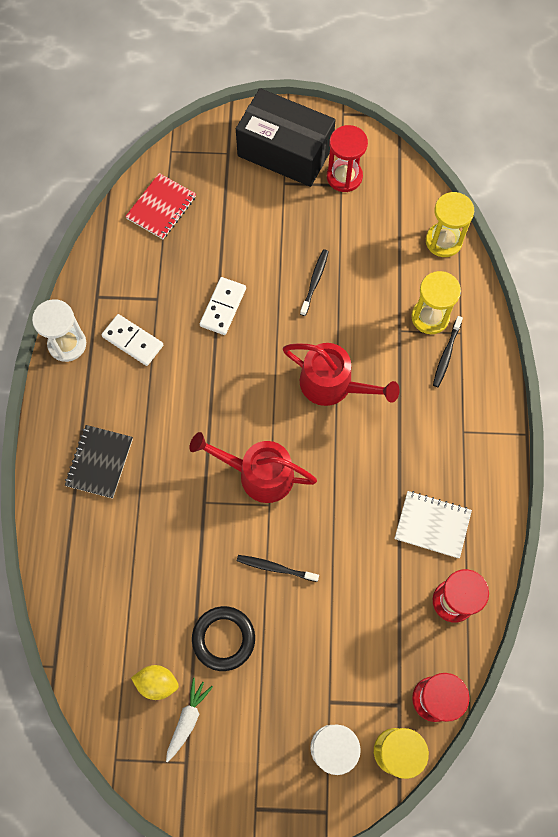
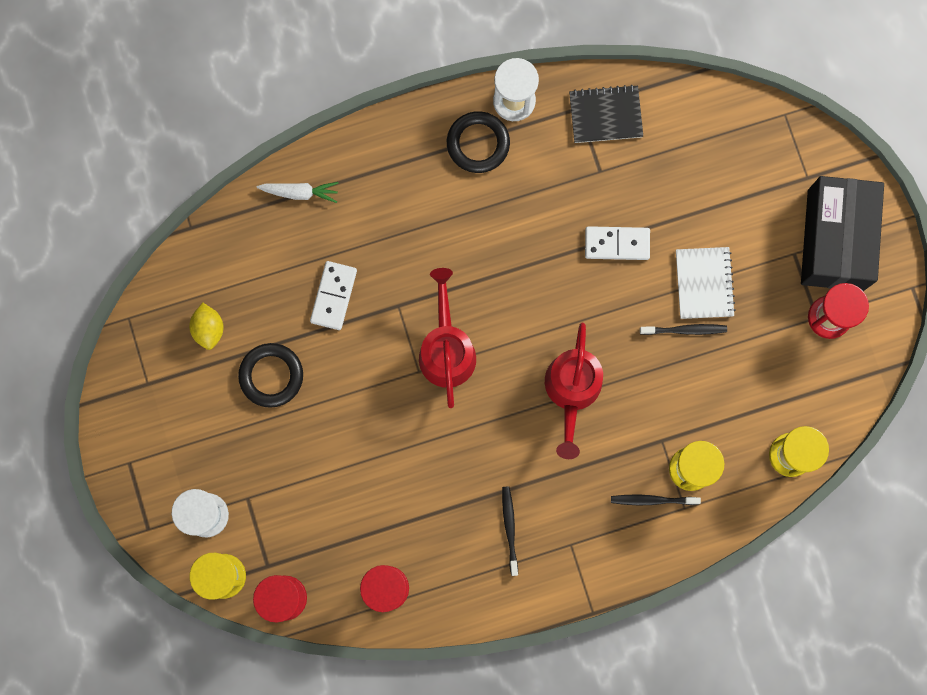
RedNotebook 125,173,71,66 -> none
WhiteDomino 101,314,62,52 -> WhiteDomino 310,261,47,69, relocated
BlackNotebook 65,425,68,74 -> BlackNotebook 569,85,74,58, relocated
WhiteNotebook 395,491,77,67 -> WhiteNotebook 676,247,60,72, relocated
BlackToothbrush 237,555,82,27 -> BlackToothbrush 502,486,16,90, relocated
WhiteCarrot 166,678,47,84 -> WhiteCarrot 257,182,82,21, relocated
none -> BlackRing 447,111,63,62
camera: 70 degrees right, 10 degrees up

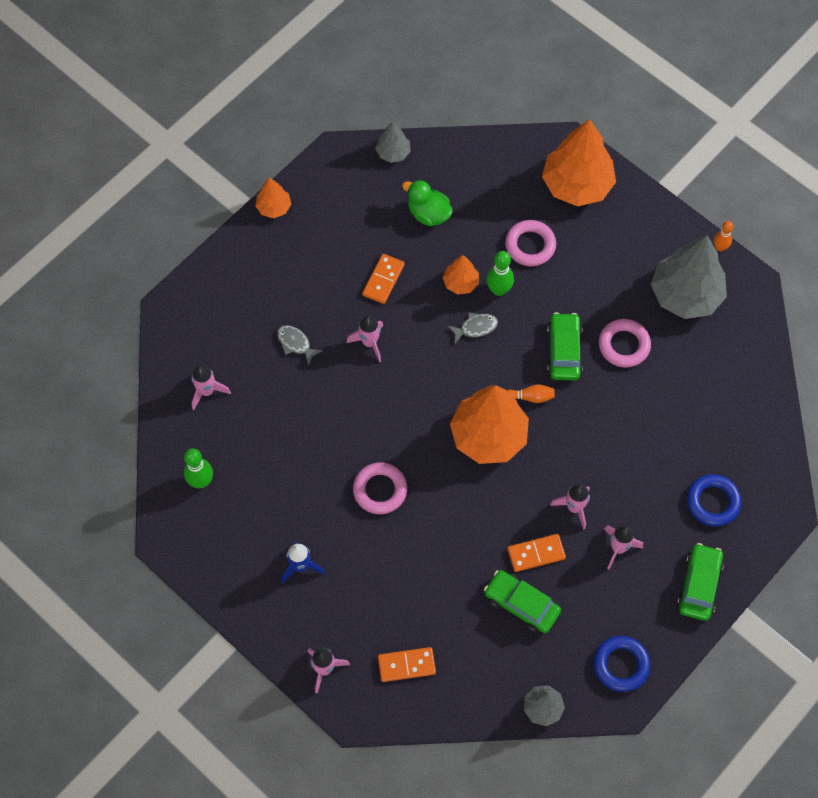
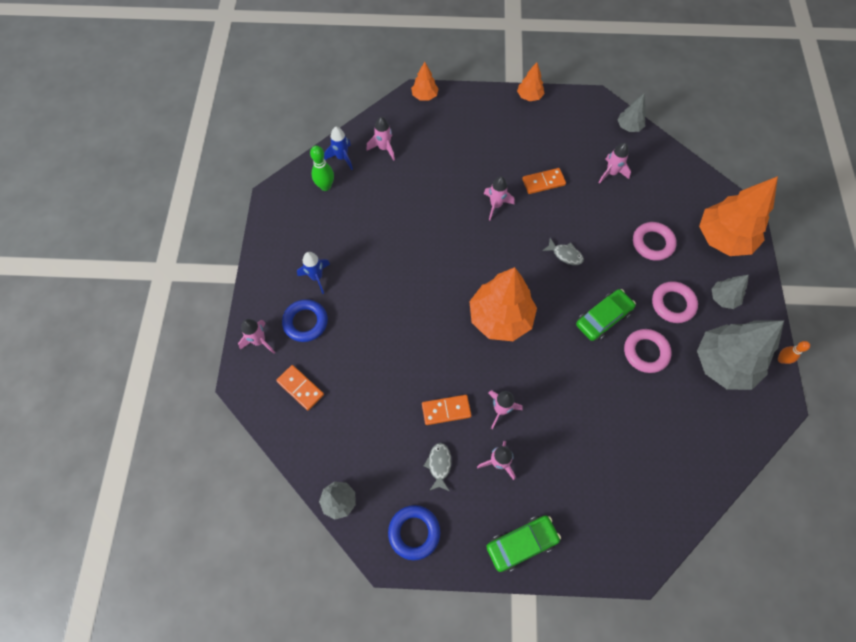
GreenDuck 402,180,51,46 -> PinkRocket 599,143,32,41
GreenBowlingPin 486,251,28,45 -> none
OrangeTree 443,255,36,40 -> OrangeTree 411,62,28,39, relocated
GreyFish 277,325,46,40 -> GreyFish 424,443,28,48, relocated
OrangeBowlingPin 506,384,49,19 -> none
PinkRing 353,462,54,52 -> PinkRing 652,281,46,42, relocated
BlueRing 687,474,55,52 -> BlueRing 282,299,46,43, relocated
OrangeDomino 508,534,58,38 -> OrangeDomino 422,395,49,30, 45 degrees counterclockwise
GreenCar 484,570,77,63 -> none
none -> BlueRocket 324,127,29,43
none -> GreyTree 711,275,38,34
camera: 50 degrees right, 0 degrees up

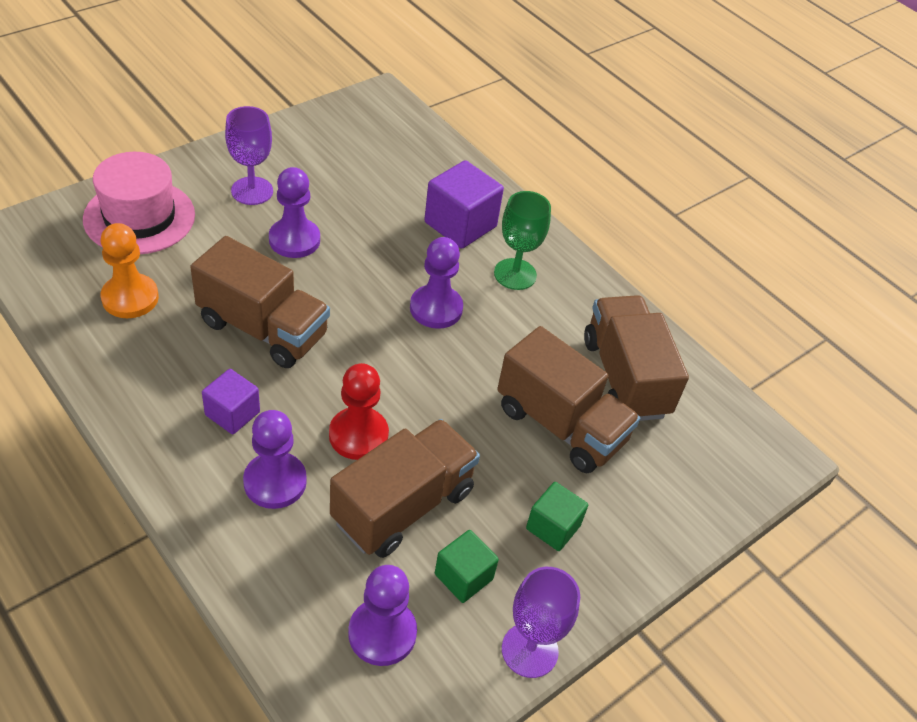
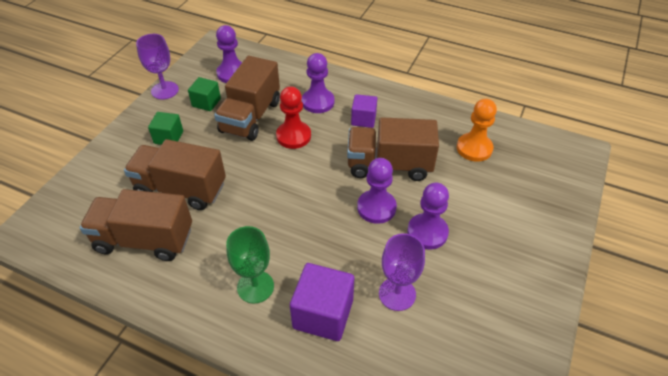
PurpleGoblet 225,106,48,99 -> PurpleGoblet 379,233,46,78, relocated
PinkHat 83,152,112,102 -> none
PurplePawn 410,237,53,92 -> PurplePawn 357,158,40,66, relocated
BrownTruck 584,295,105,126 -> BrownTruck 79,189,113,72, 135 degrees clockwise
camera: 160 degrees right, 0 degrees up

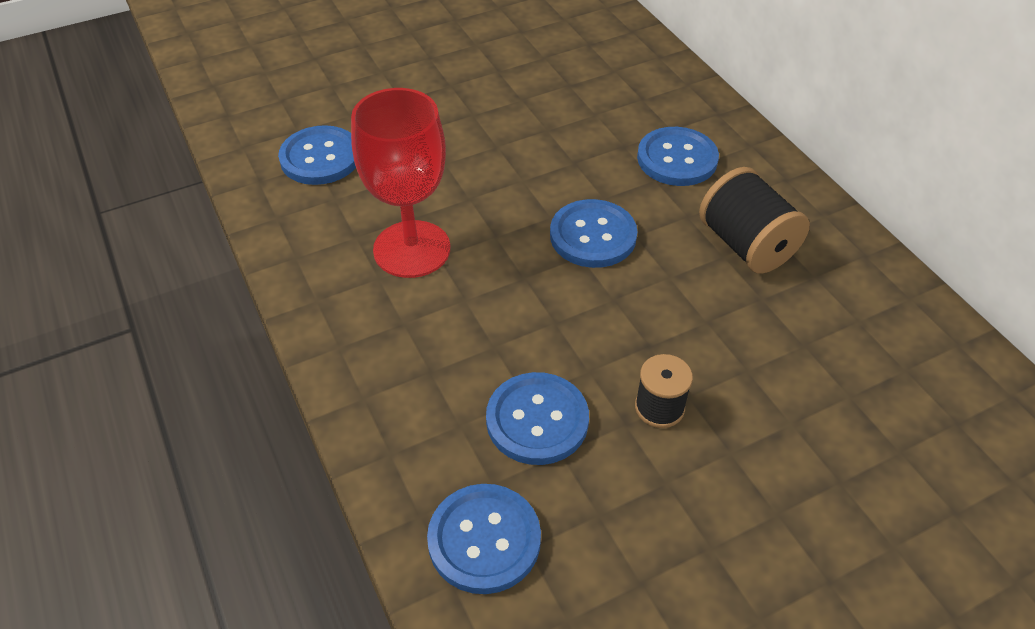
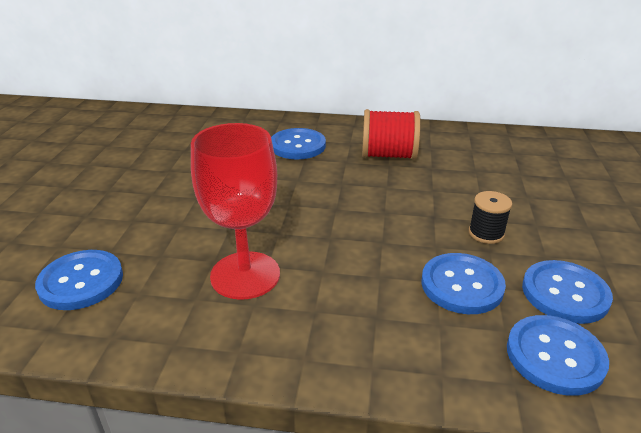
BlackSpool 699,167,111,107 -> RedSpool 362,109,59,51
BlueButton 550,199,87,69 -> BlueButton 522,260,91,64, relocated
camera: 55 degrees left, 15 degrees down

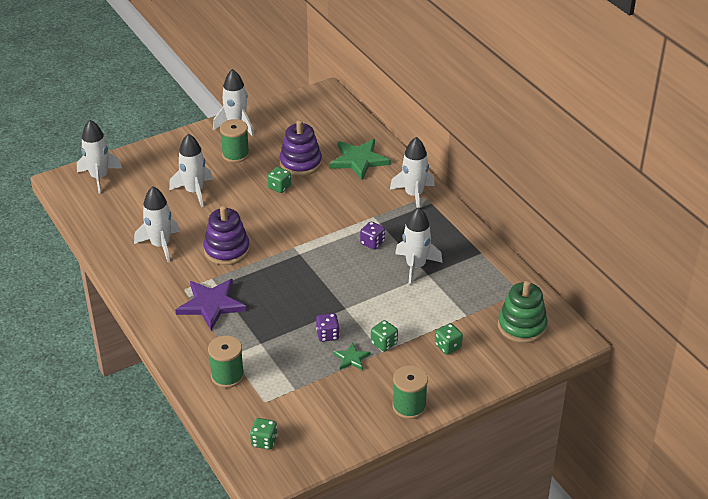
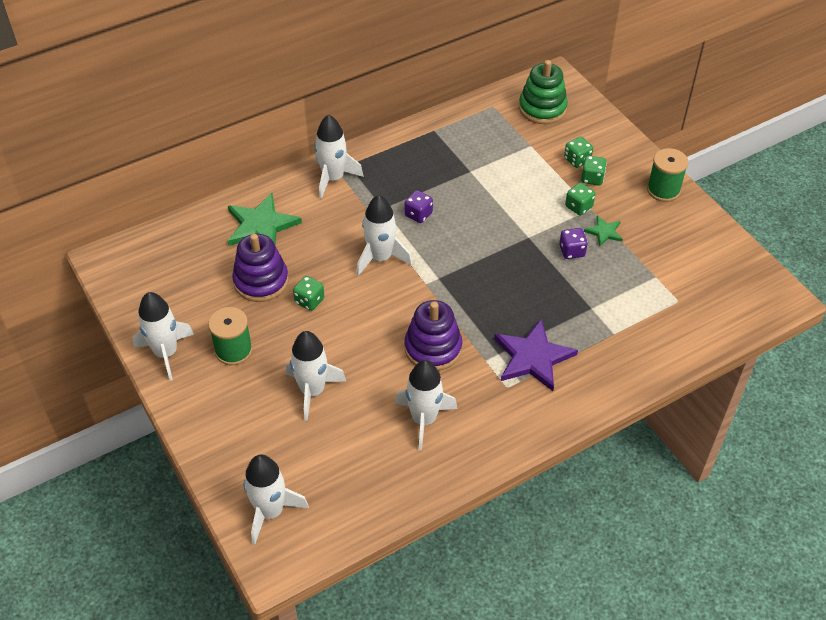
WhiteRocket 395,207,47,78 -> WhiteRocket 356,195,56,81, relocated
GreenSpool 208,335,36,53 -> none
GreenDice 250,418,28,32 -> GreenDice 581,156,26,30, relocated
camera: 90 degrees left, 10 degrees up

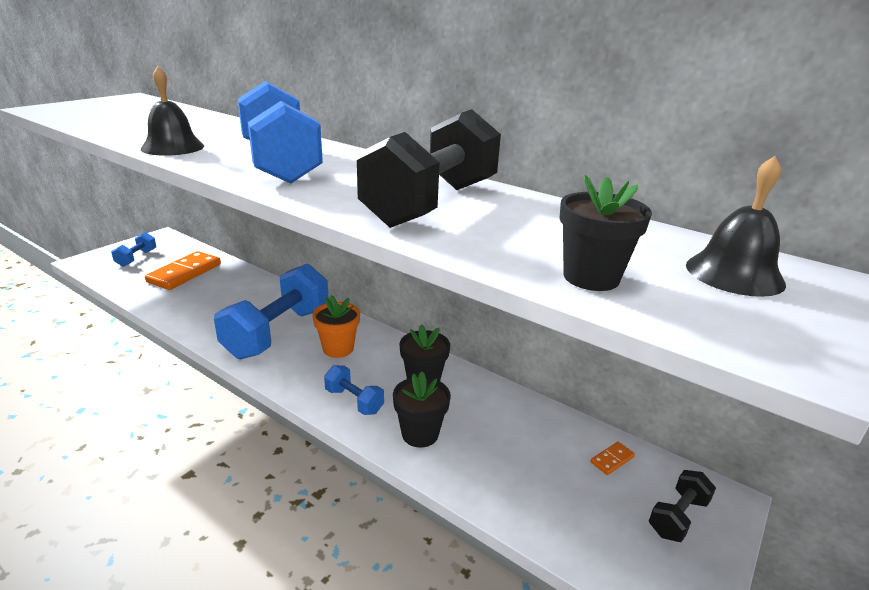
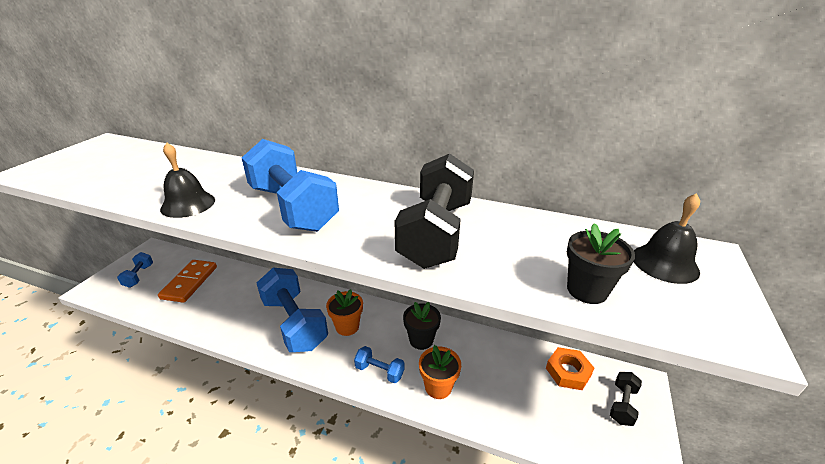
BlueDumbbell 214,263,115,96 -> BlueDumbbell 257,268,71,84, 45 degrees counterclockwise
BlackFlowerPot 393,372,58,76 -> OrangeFlowerPot 419,345,42,54
OrangeDomino 591,442,44,33 -> OrangeNut 546,347,48,43
camera: 15 degrees left, 5 degrees up

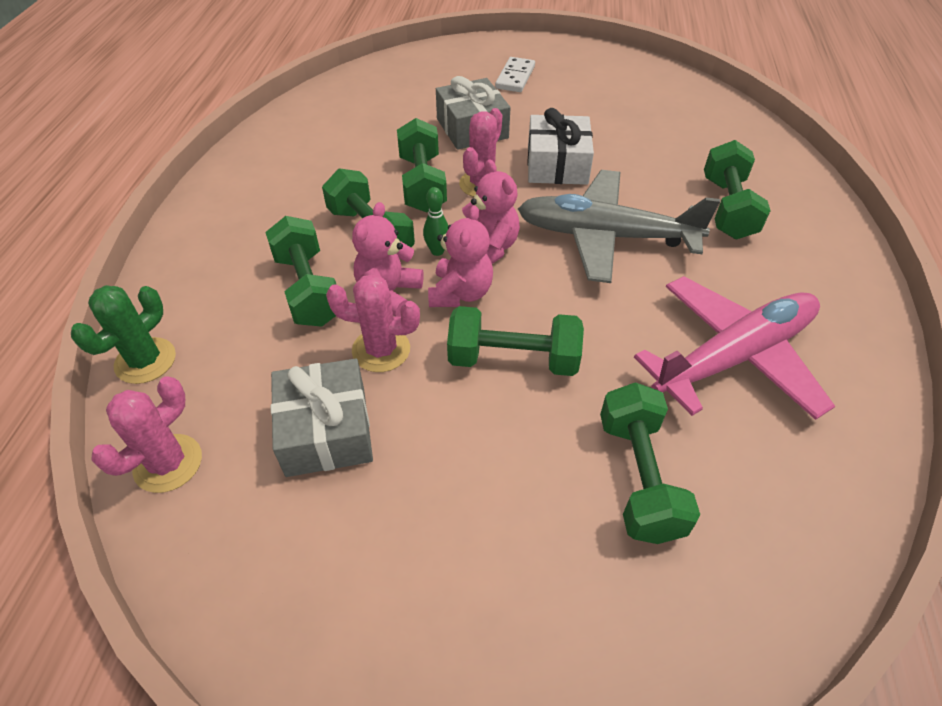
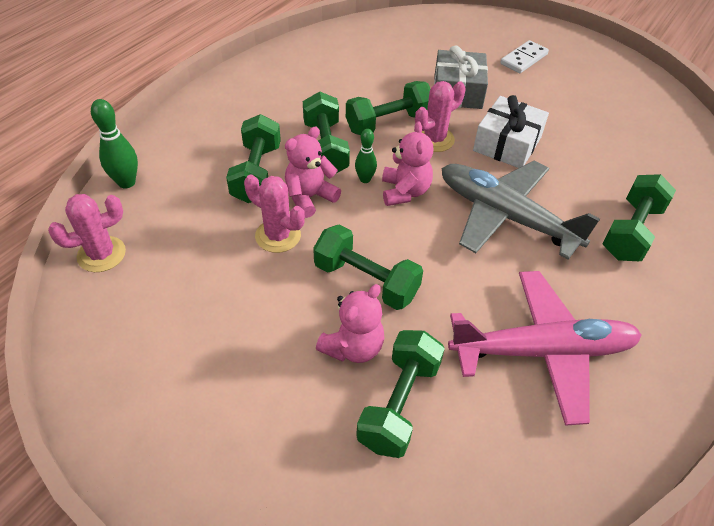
GreenDumbbell 397,118,50,95 -> GreenDumbbell 346,81,84,54, 45 degrees clockwise
PinkTeddyBear 428,205,65,102 -> PinkTeddyBear 316,284,68,79, relocated
GreenCactus 71,285,105,99 -> GreenBowlingPin 91,99,47,90
GreyGift 271,358,102,119 -> none
camera: 25 degrees right, 0 degrees up

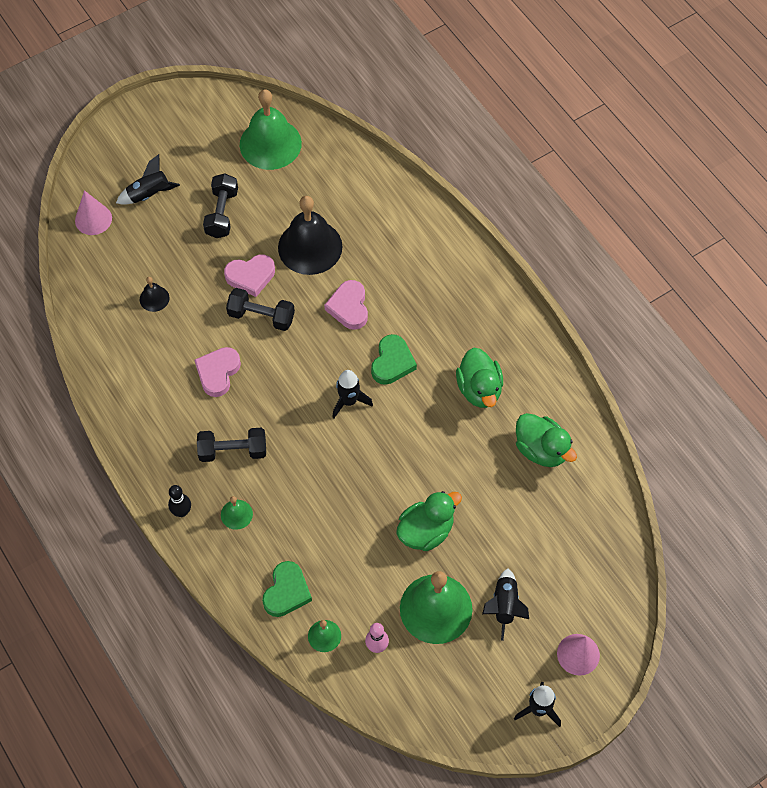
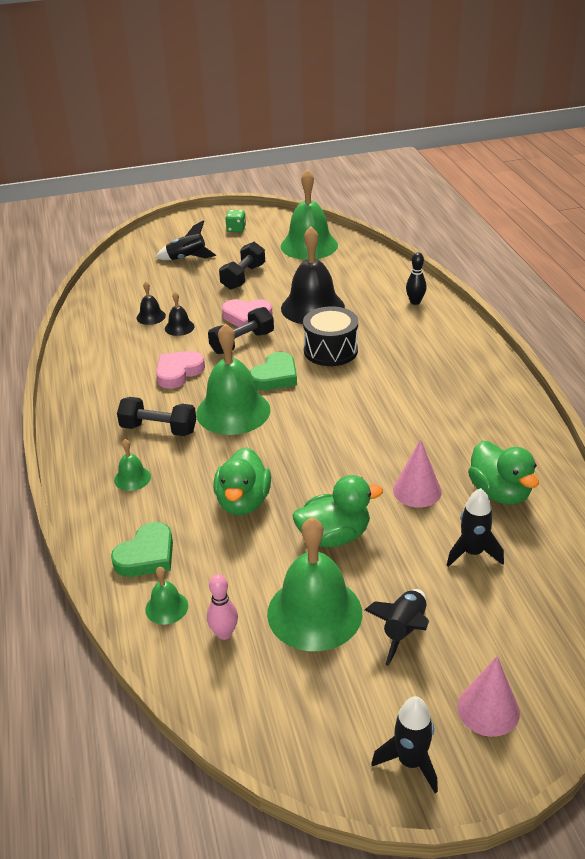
PinkCone 75,190,37,45 -> PinkCone 393,439,49,69, relocated
PinkHeart 324,280,44,50 -> BlackDrum 303,306,55,60
BlackDumbbell 226,288,69,43 -> BlackDumbbell 208,307,66,47, 75 degrees counterclockwise
GreenHeart 371,334,46,51 -> GreenHeart 250,352,47,39, relocated
GreenDuck 456,348,47,60 -> GreenDuck 213,447,58,68, relocated
BlackRocket 332,370,41,48 -> BlackRocket 447,488,57,79, relocated
BlackBowlingPin 168,485,23,32 -> BlackBowlingPin 406,252,21,53, relocated
none -> GreenDice 225,210,21,22
none -> BlackBell 165,292,30,44
none -> GreenBell 196,324,74,111
camera: 20 degrees right, 25 degrees down

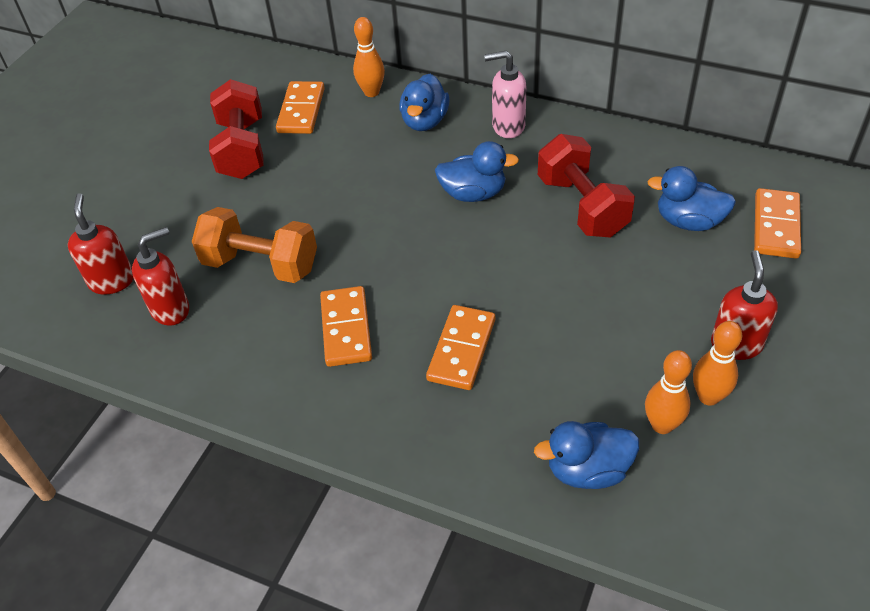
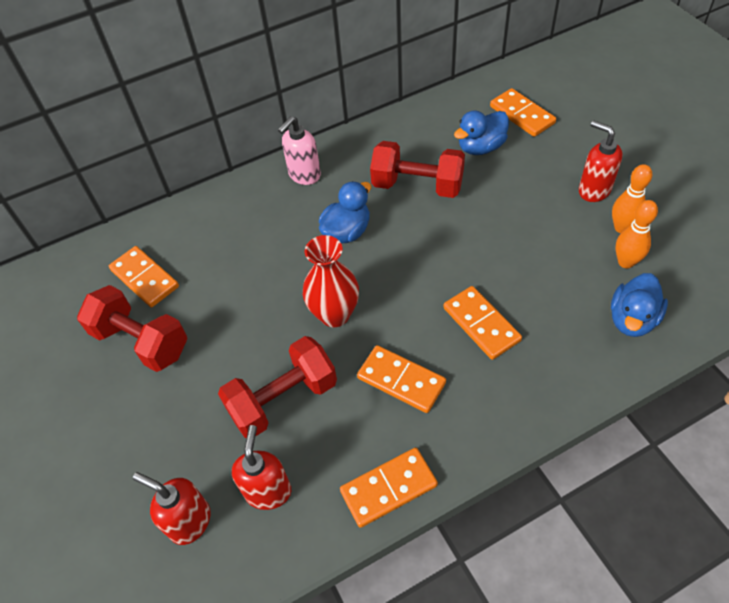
OrangeBowlingPin 353,17,32,80 -> none
BlueDuck 399,74,51,57 -> none
OrangeDumbbell 192,207,125,76 -> RedDumbbell 218,336,119,102
none -> RedVase 303,235,56,92
none -> OrangeDomino 340,448,98,80
camera: 50 degrees left, 5 degrees up

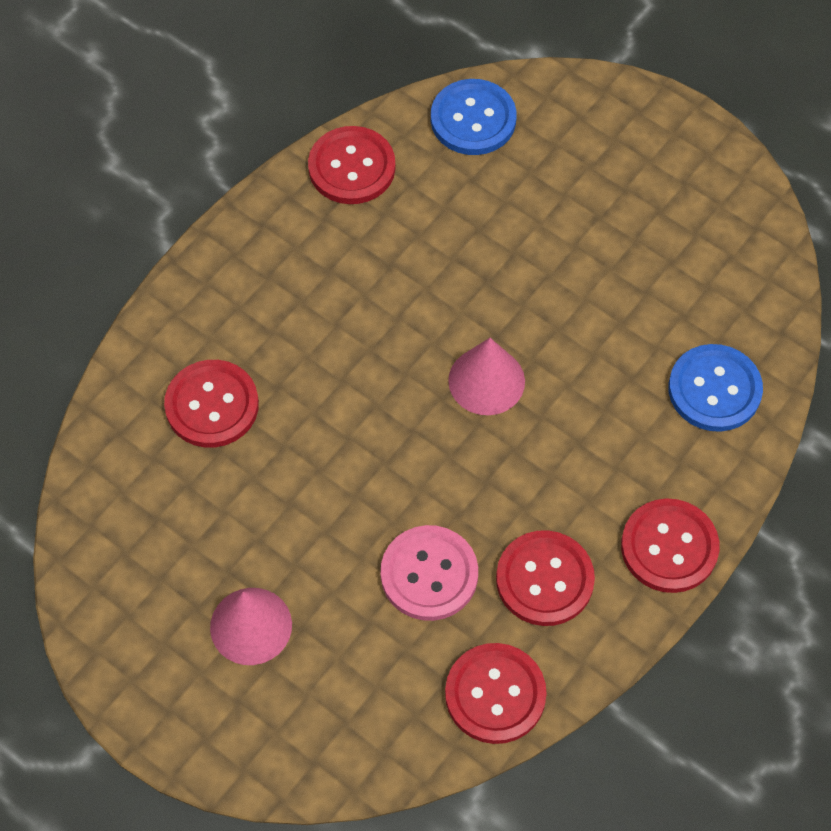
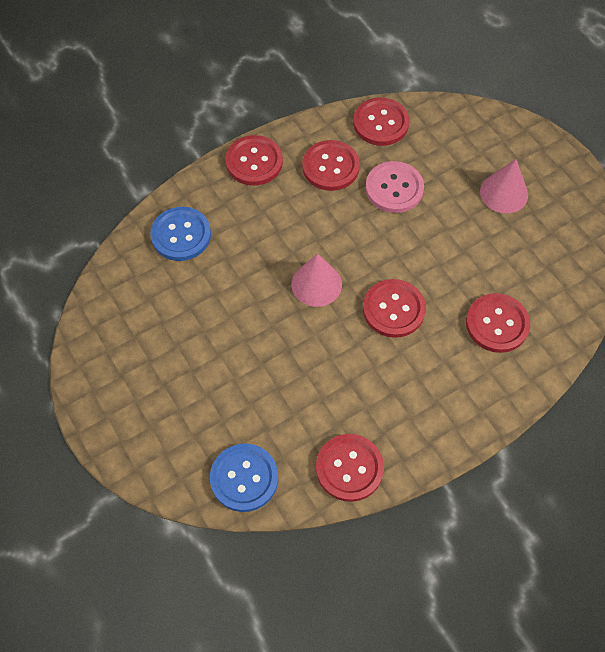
none -> RedButton 363,279,63,59
camera: 160 degrees left, 0 degrees up

